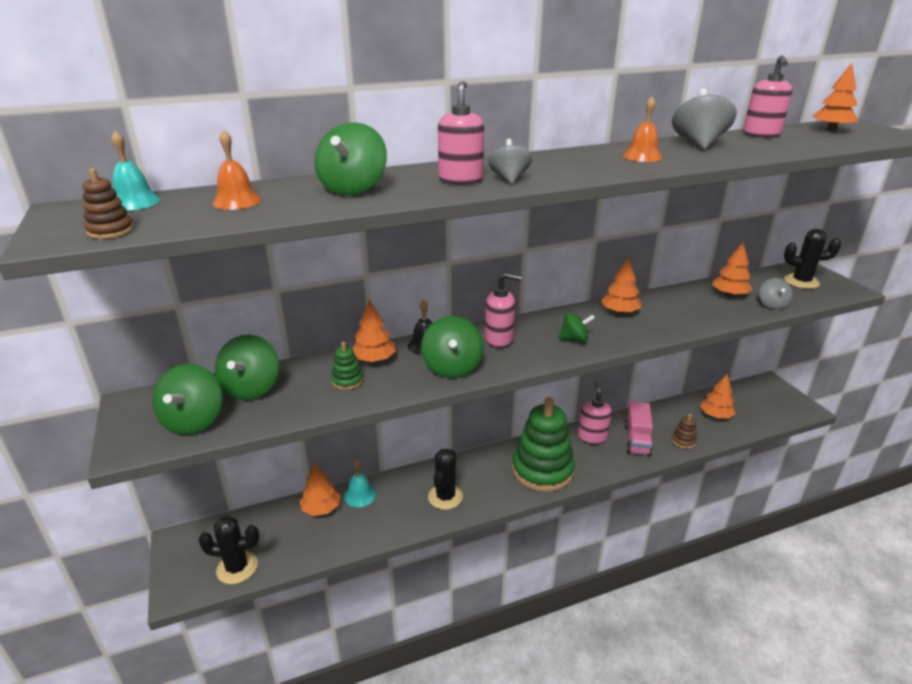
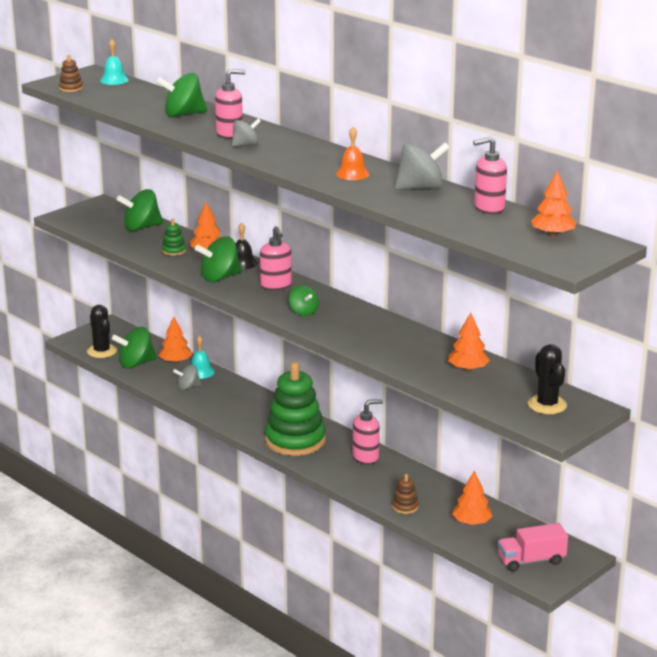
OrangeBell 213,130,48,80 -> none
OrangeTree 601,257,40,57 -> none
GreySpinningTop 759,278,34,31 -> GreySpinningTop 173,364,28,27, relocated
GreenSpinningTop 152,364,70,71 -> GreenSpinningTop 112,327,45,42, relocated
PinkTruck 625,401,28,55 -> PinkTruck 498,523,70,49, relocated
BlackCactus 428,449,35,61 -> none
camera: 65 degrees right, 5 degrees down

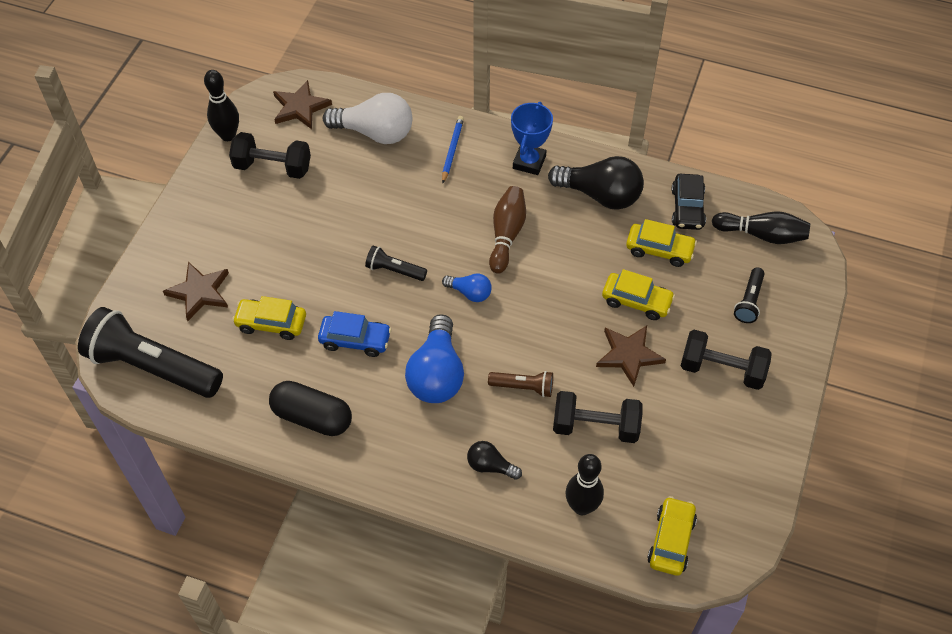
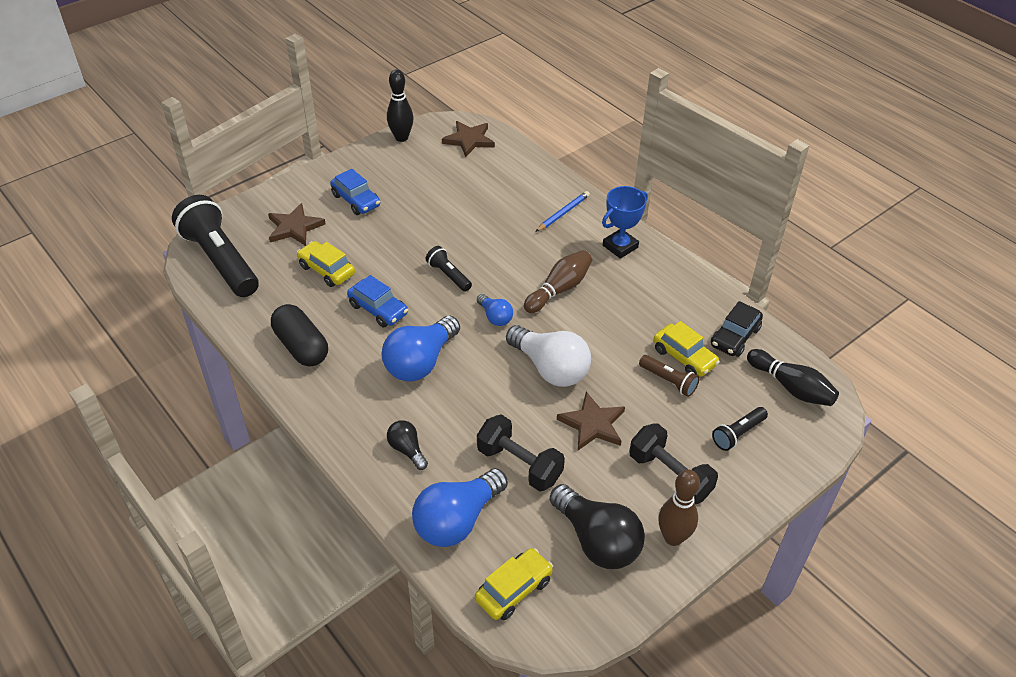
WhiteLightBulb 323,93,90,51 -> WhiteLightBulb 506,325,85,62, relocated
BlackDumbbell 229,132,82,47 -> none
BlackLightBulb 548,156,96,54 -> BlackLightBulb 550,484,95,85, relocated
YellowCar 602,269,73,51 -> none
BrownFlashlight 488,371,65,26 -> BrownFlashlight 639,355,61,42, relocated
BlackBowlingPin 565,454,39,61 -> BlueLightBulb 412,468,96,79
none -> BlueCar 330,169,50,46
none -> BrownBowlingPin 659,470,41,76
camera: 30 degrees right, 10 degrees down

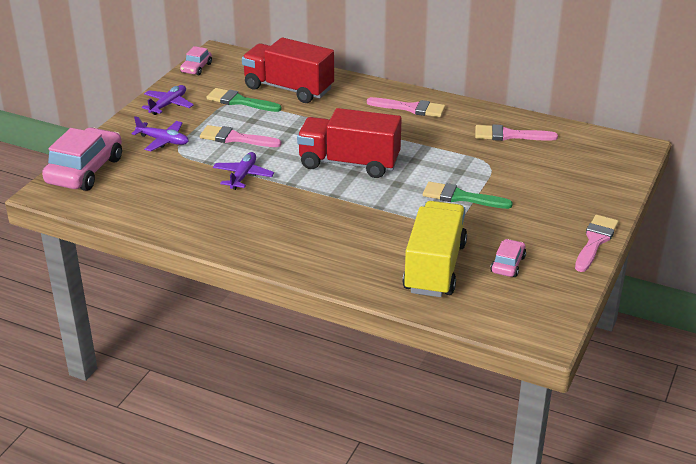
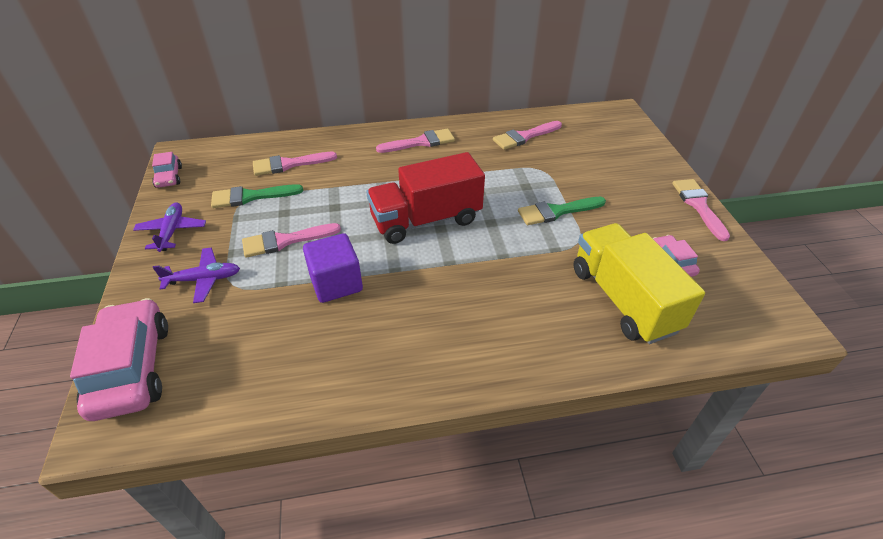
RedTruck 242,37,92,66 -> PinkBrush 253,152,84,24
PurplePlane 213,152,61,38 -> PurpleCube 303,233,60,70
camera: 35 degrees left, 10 degrees up

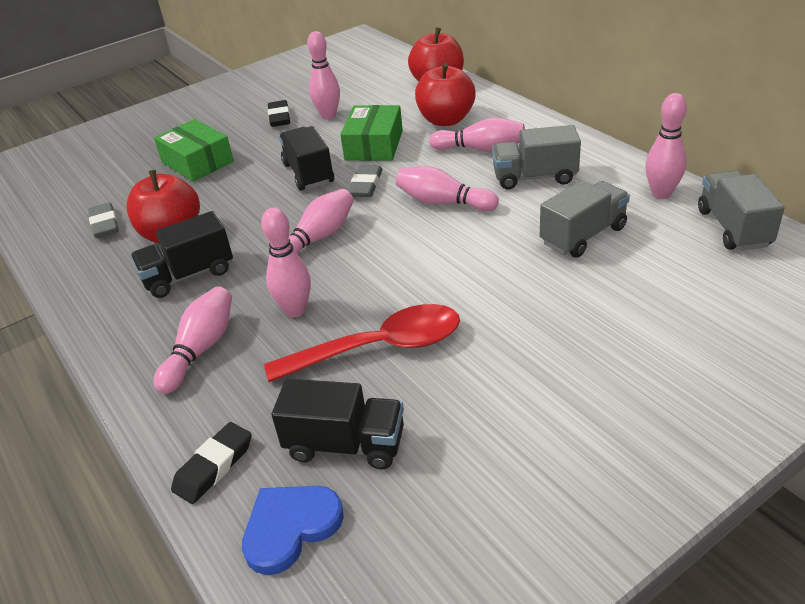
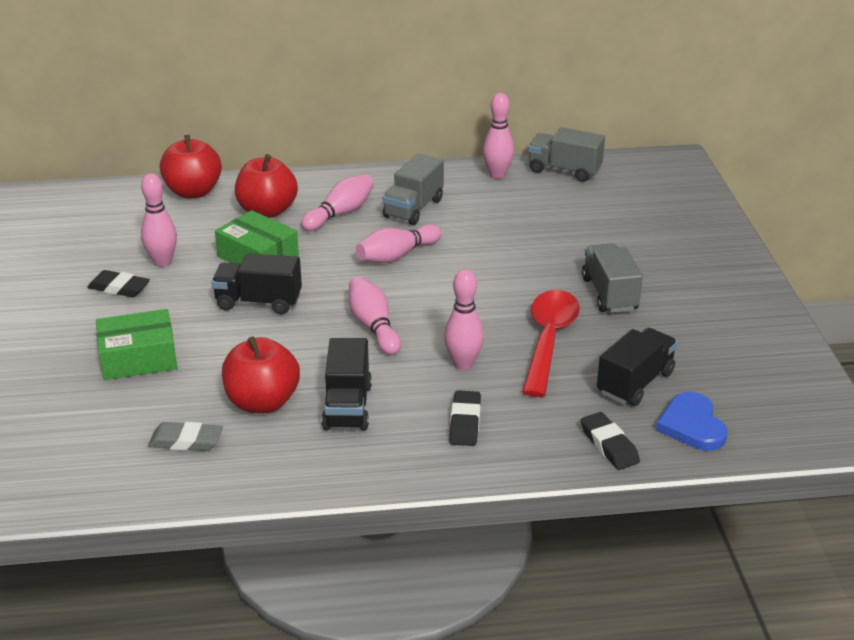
GreyEraser 348,165,35,32 -> none
GreyTruck 540,180,90,78 -> GreyTruck 582,243,61,70, relocated
PinkBowlingPin 153,287,79,107 -> BlackEraser 449,390,32,56
camera: 65 degrees left, 5 degrees down

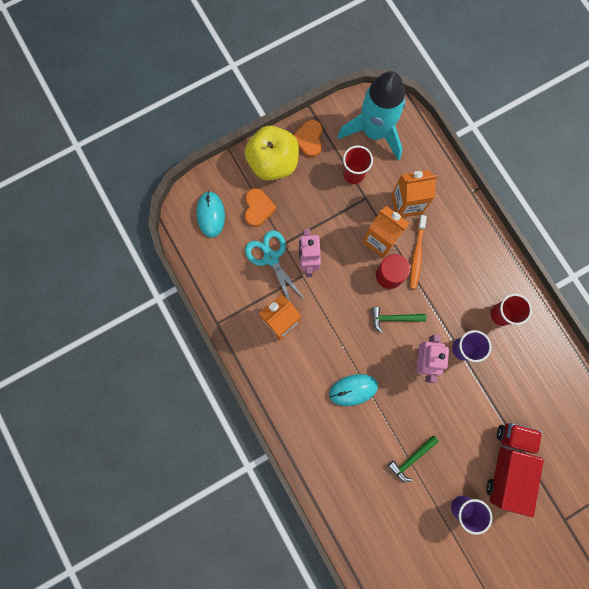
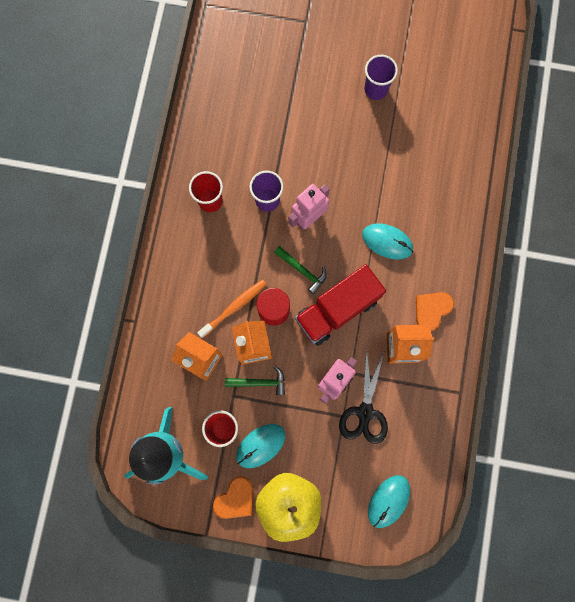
OrangeHeart 245,188,32,39 -> OrangeHeart 416,292,38,39, relocated
TurquoiseScissors 245,230,60,71 -> BlackScissors 339,349,49,95
RedTruck 486,423,58,94 -> RedTruck 295,264,91,82, relocated
GreenHammer 388,435,51,47 -> GreenHammer 225,366,60,29, relocated
none -> TurquoiseMouse 236,424,49,44
camera: 140 degrees left, 0 degrees up

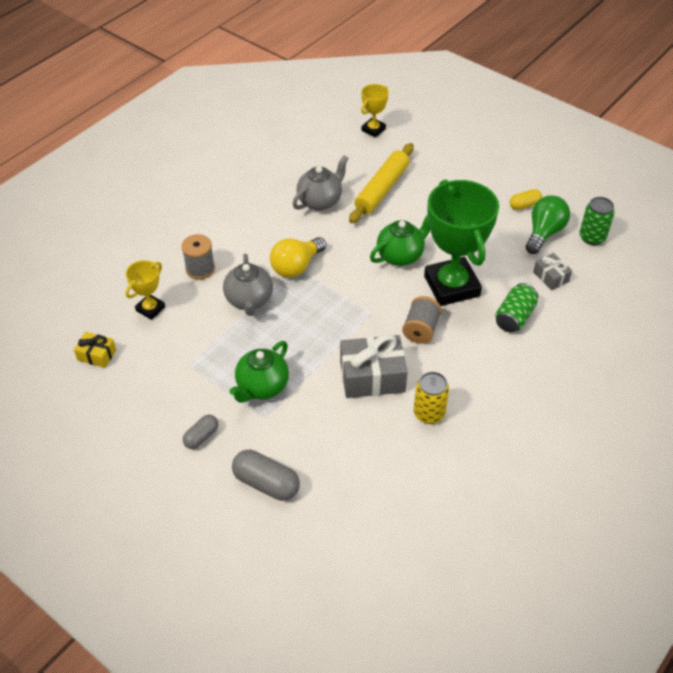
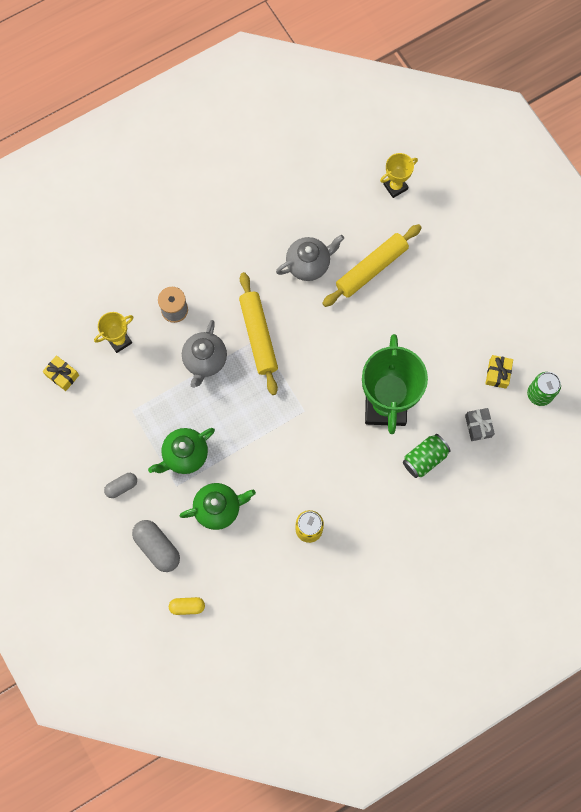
YellowCapsule 510,189,32,21 -> YellowCapsule 169,597,36,18, relocated
GreenLightBulb 526,196,44,58 -> YellowGift 485,355,28,34
GreenTeapot 370,215,60,51 -> GreenTeapot 180,483,76,47, relocated
YellowLightBulb 270,237,56,41 -> YellowRollingPin 239,272,39,123
GreySpool 402,296,40,48 -> none
GreyGift 340,334,68,64 -> none
camera: 20 degrees right, 25 degrees up

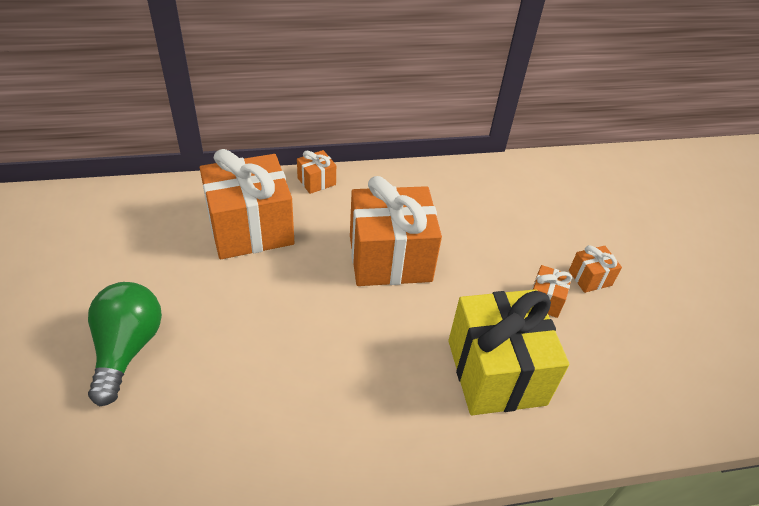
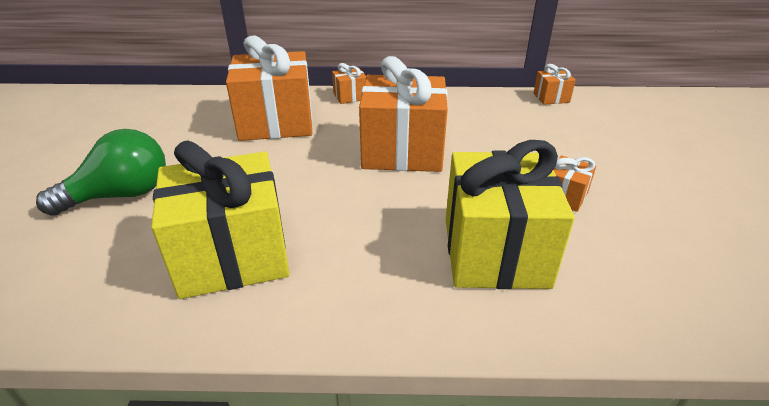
OrangeGift 569,245,53,48 -> OrangeGift 533,64,43,41, relocated
GreenLightBulb 88,282,74,124 -> GreenLightBulb 36,129,130,87, 45 degrees clockwise
none -> YellowGift 151,141,139,158
camera: 15 degrees right, 10 degrees down

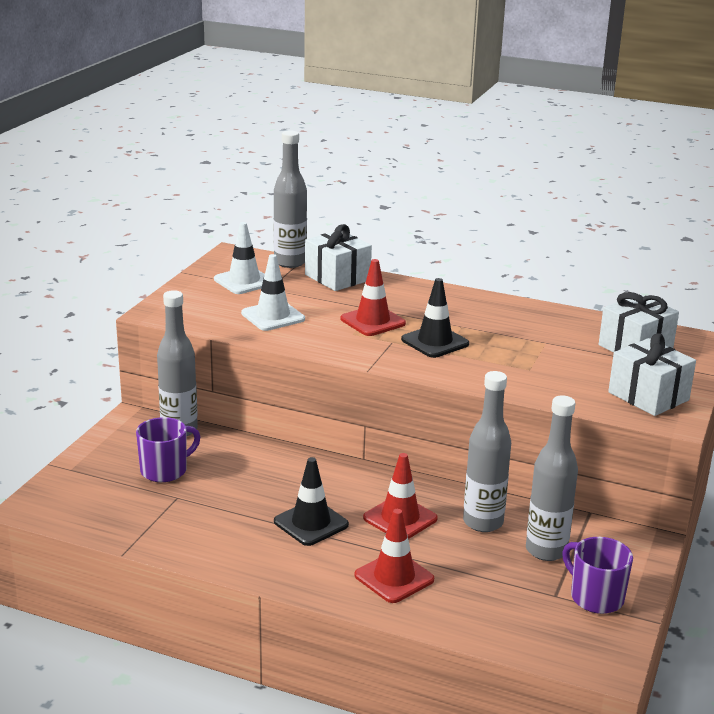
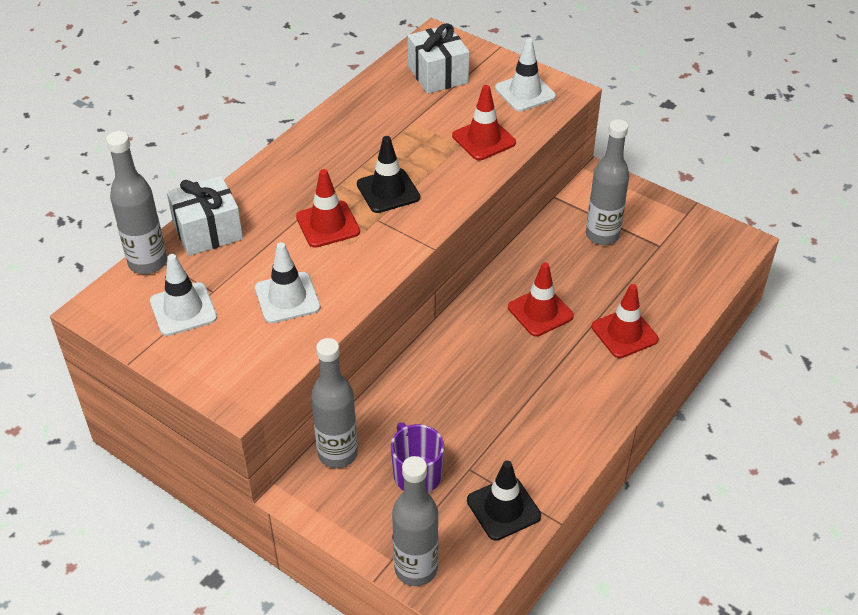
WhiteGift 608,333,88,83 -> WhiteTrafficCone 495,38,61,74
GreyBottle 463,371,48,161 -> GreyBottle 392,456,46,130, relocated
BlackTrafficCone 274,457,75,89 -> BlackTrafficCone 467,460,74,81, relocated
PurpleMug 562,537,71,77 -> none
none -> RedTrafficCone 452,85,64,75
camera: 75 degrees left, 20 degrees up

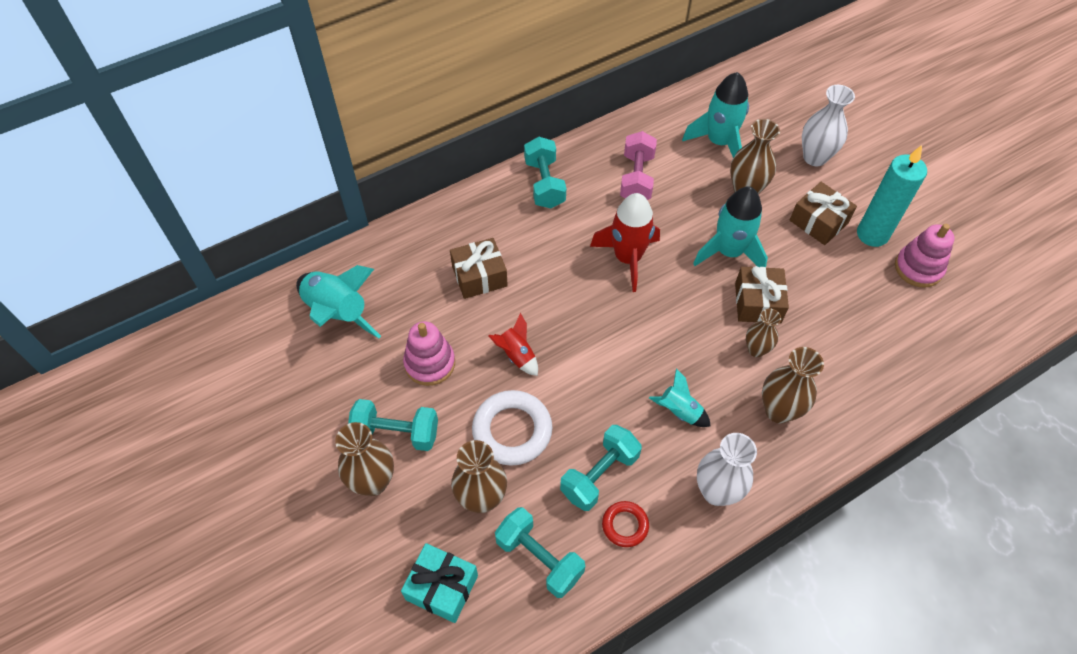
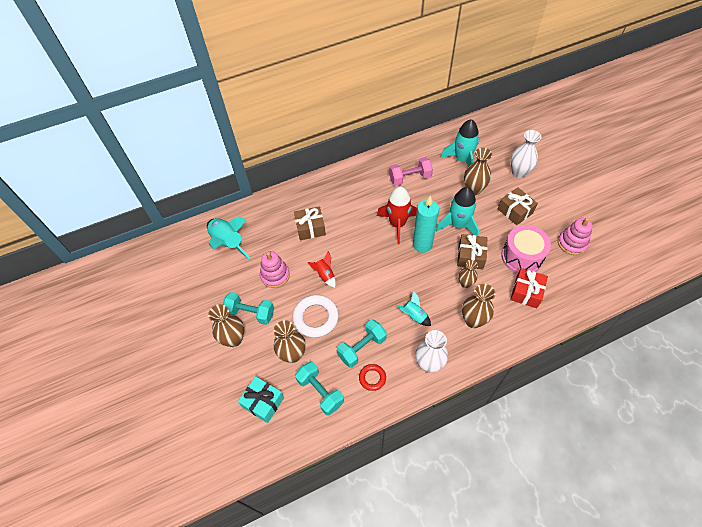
PinkDumbbell 620,131,37,69 -> PinkDumbbell 389,157,44,29, 60 degrees clockwise
TurquoiseDumbbell 524,137,42,71 -> none
TurquoiseCandle 857,145,70,102 -> TurquoiseCandle 413,196,26,57, relocated
none -> PinkDrum 501,225,50,48
none -> RedGift 510,268,38,40
camera: 10 degrees right, 0 degrees up

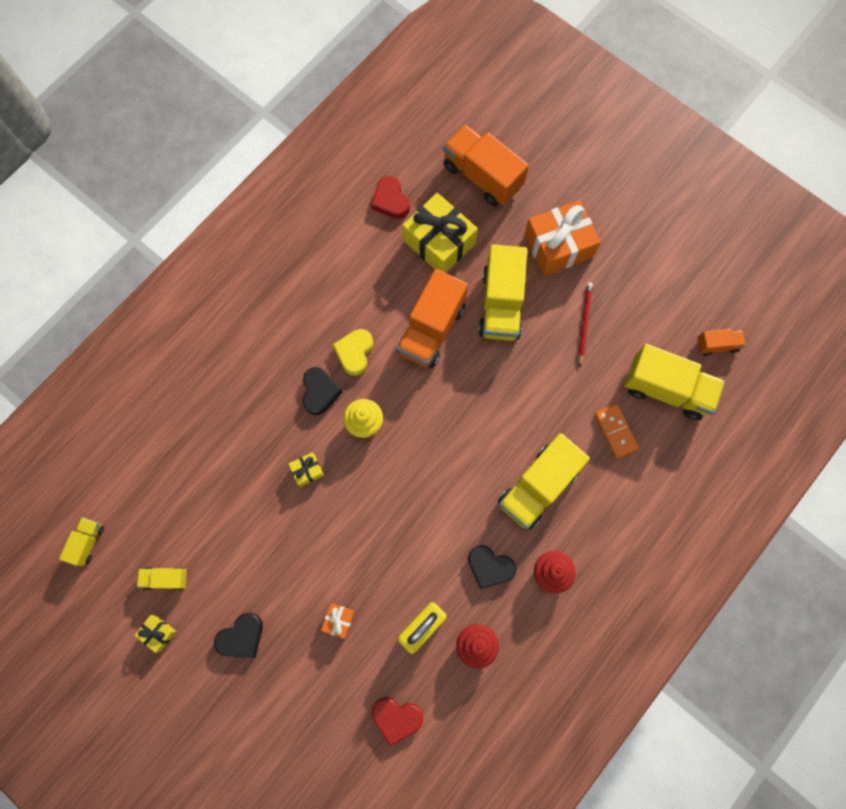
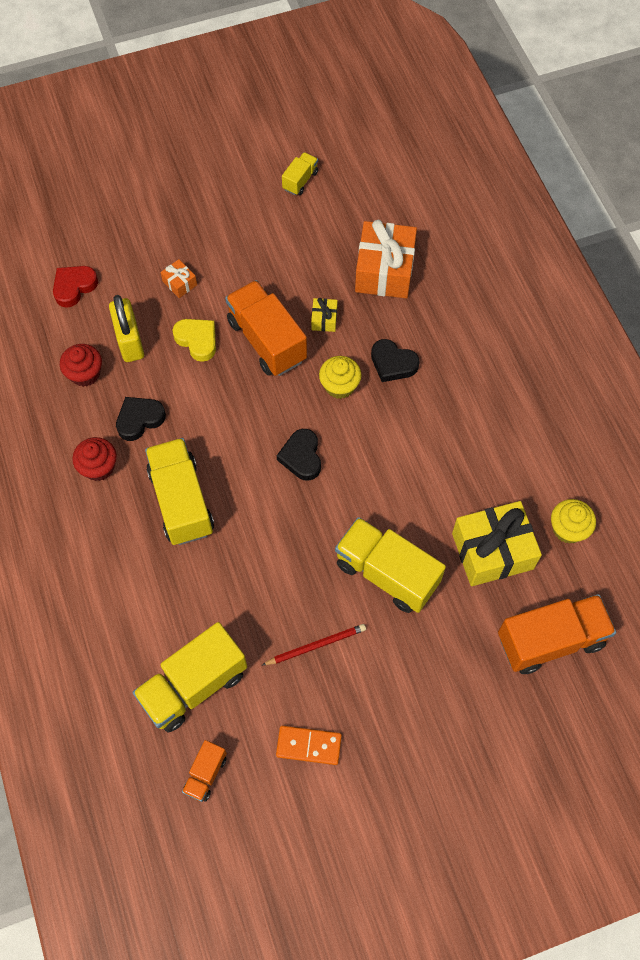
RedHeart 371,176,39,43 -> YellowCupcake 551,499,45,45
OrangeGift 524,200,77,76 -> OrangeGift 355,220,62,78, relocated
OrangeTruck 397,269,71,99 -> OrangeTruck 225,280,82,96, relocated
RedPencil 578,282,15,85 -> RedPencil 262,624,104,41, 60 degrees counterclockwise
YellowHeart 333,329,40,47 -> YellowHeart 173,319,43,43, relocated
OrangeDomino 595,404,44,54 -> OrangeDomino 276,726,66,39, relocated
YellowTruck 59,517,45,49 -> none
BlackHeart 214,613,49,45 -> BlackHeart 277,429,44,52, relocated
YellowGift 134,615,43,38 -> none
camera: 120 degrees right, 10 degrees down

